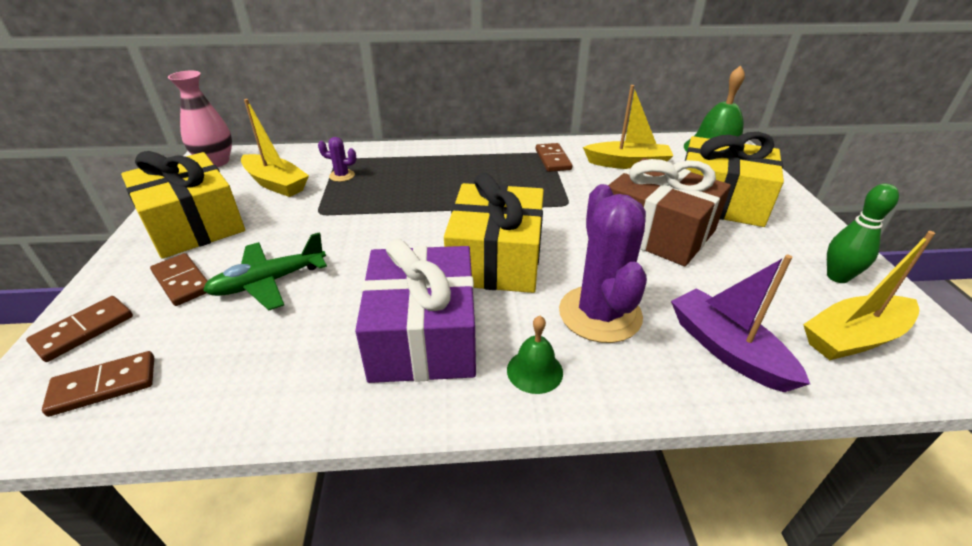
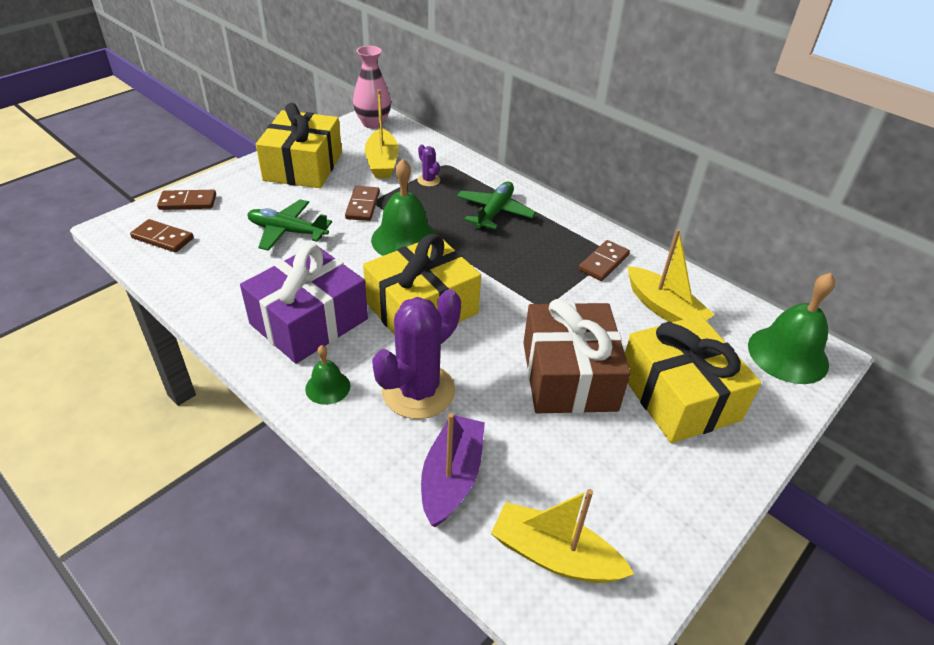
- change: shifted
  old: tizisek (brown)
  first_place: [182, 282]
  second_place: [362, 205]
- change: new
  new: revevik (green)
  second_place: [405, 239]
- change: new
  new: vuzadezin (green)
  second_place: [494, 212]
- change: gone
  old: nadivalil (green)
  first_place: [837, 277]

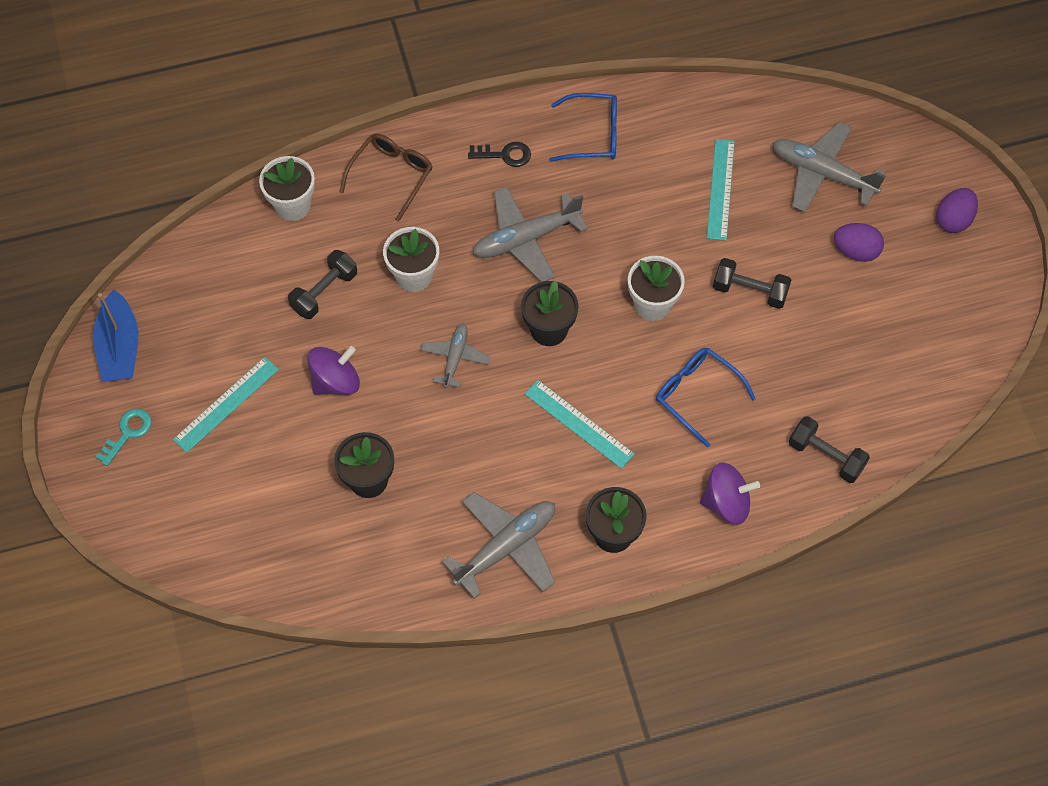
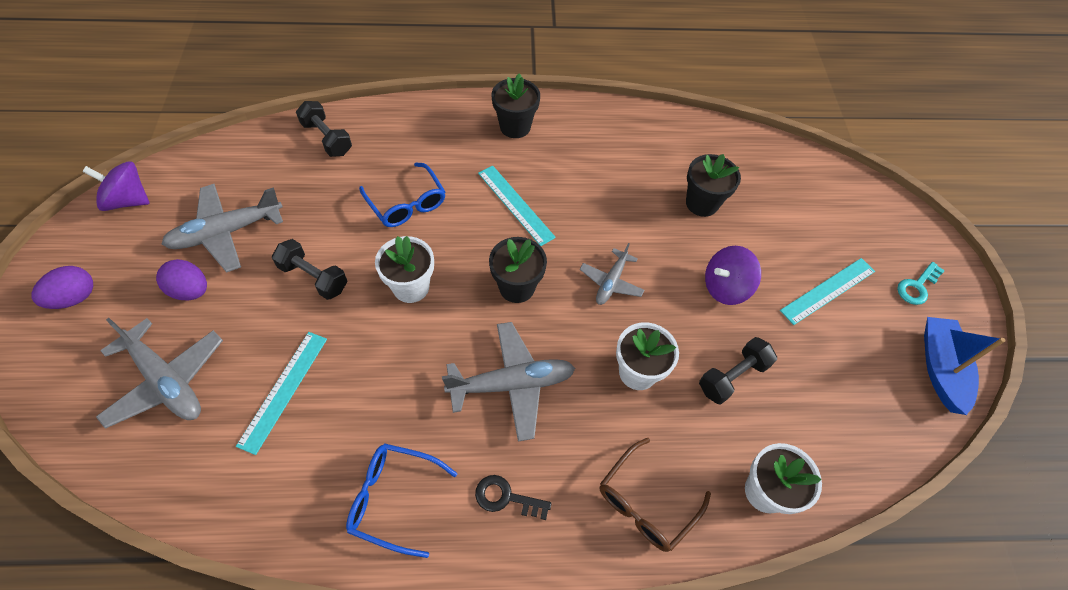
- change: shifted
  old: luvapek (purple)
  first_place: [726, 503]
  second_place: [128, 200]
- change: shifted
  old: vuzadezin (grey)
  first_place: [506, 547]
  second_place: [226, 232]

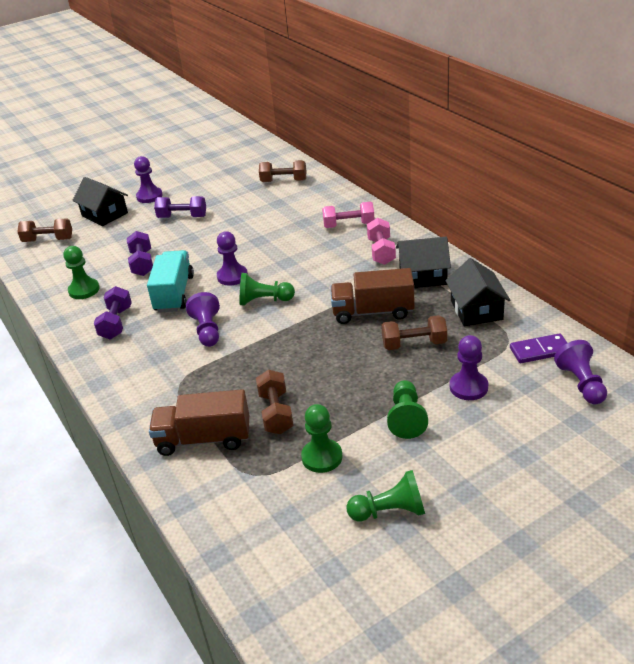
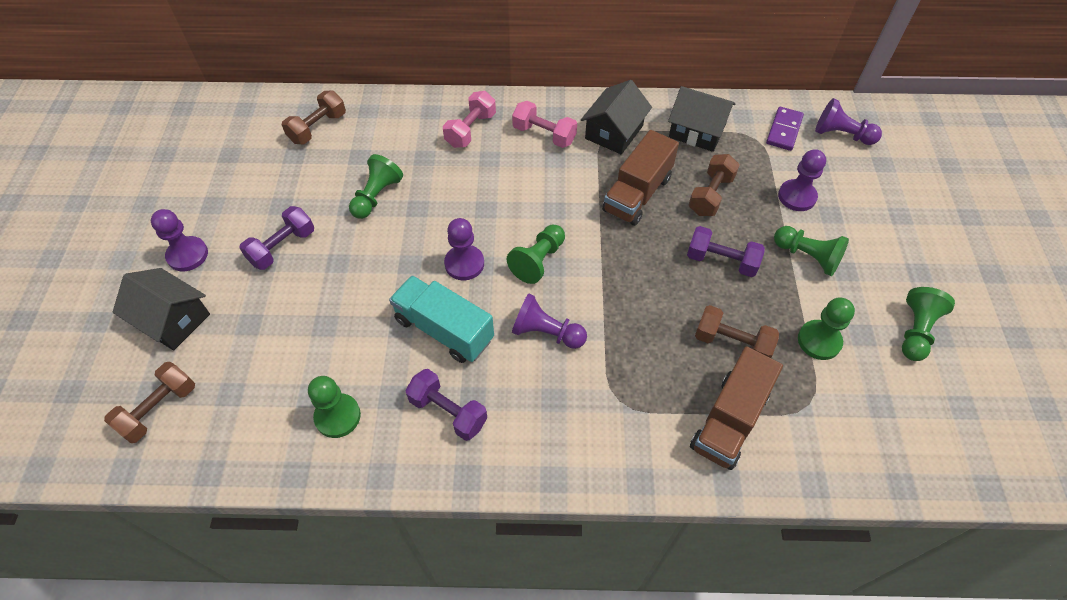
- change: rotated
  old: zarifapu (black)
  first_place: [104, 214]
  second_place: [172, 319]
  degrees: 45
- change: new
  new: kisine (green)
  second_place: [376, 196]
- change: shifted
  old: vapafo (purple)
  first_place: [142, 263]
  second_place: [721, 261]

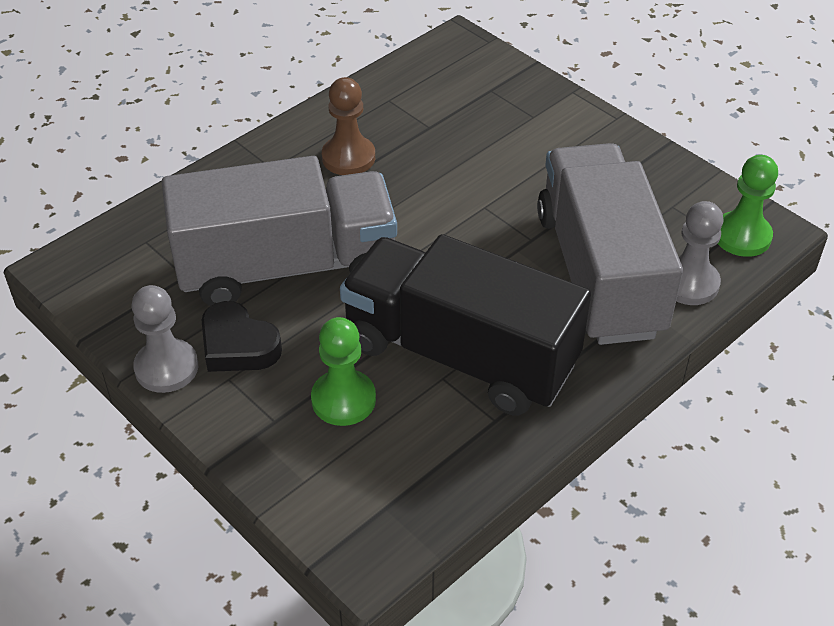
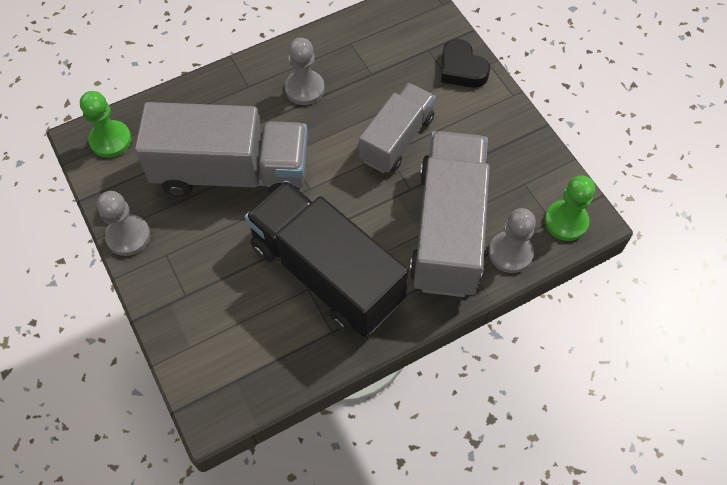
- change: shifted
  old: kisine (green)
  first_place: [343, 399]
  second_place: [110, 140]
- change: repainted
  old: kisine (brown)
  new: kisine (grey)
  first_place: [348, 157]
  second_place: [304, 89]
- change: new
  new: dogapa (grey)
  second_place: [397, 139]
- change: shifted
  old: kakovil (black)
  first_place: [238, 345]
  second_place: [461, 69]

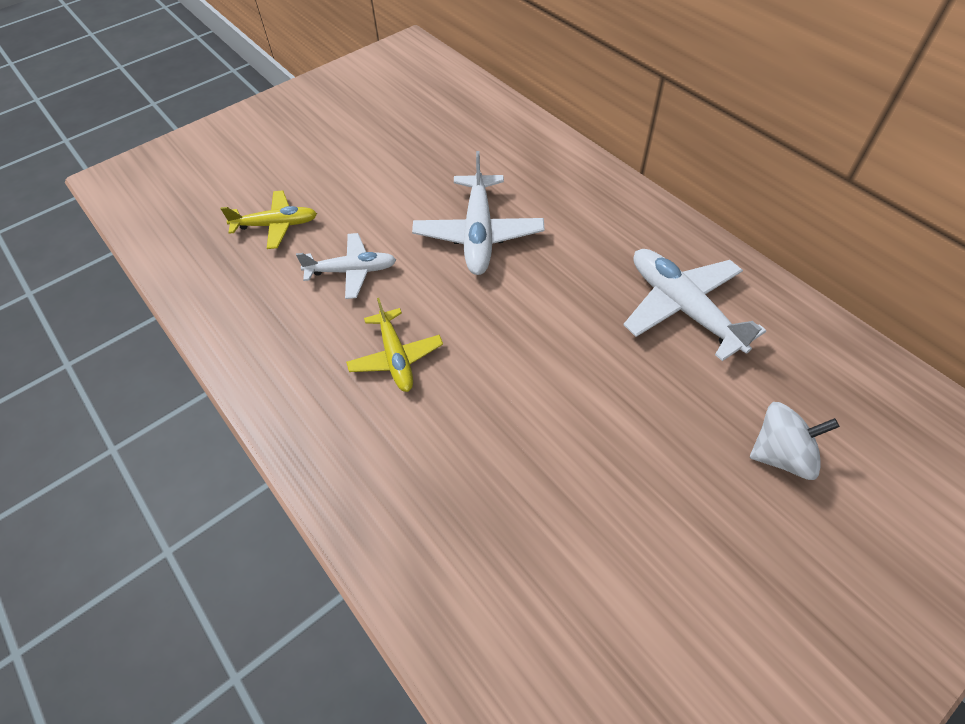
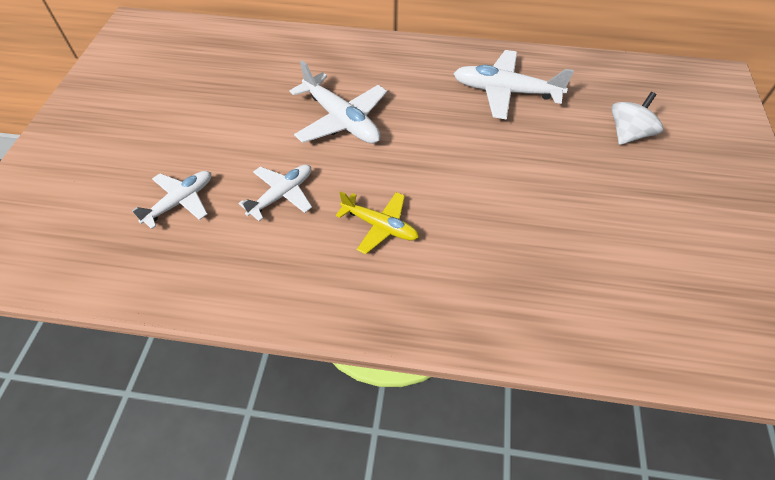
- change: repainted
  old: vuzadezin (yellow)
  new: vuzadezin (white)
  first_place: [276, 225]
  second_place: [180, 202]

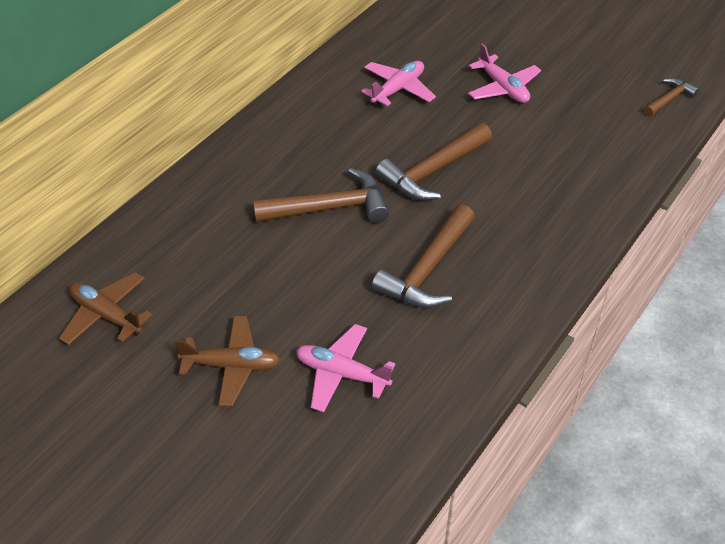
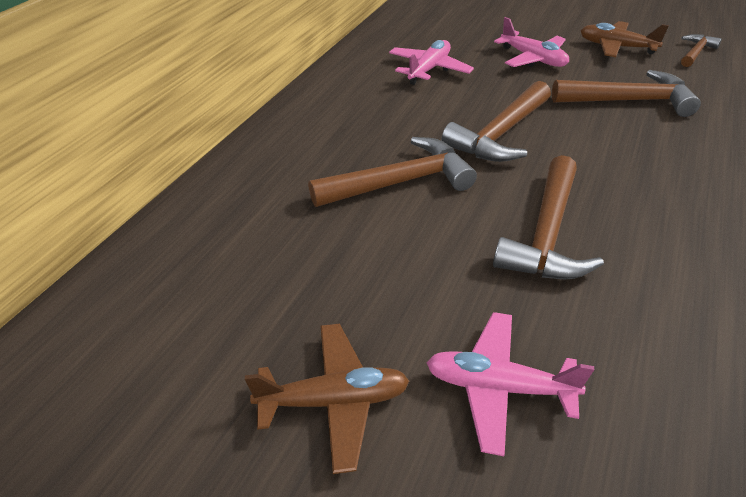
- change: new
  new: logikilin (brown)
  second_place: [629, 101]
- change: shifted
  old: vuzadezin (brown)
  first_place: [106, 315]
  second_place: [616, 47]

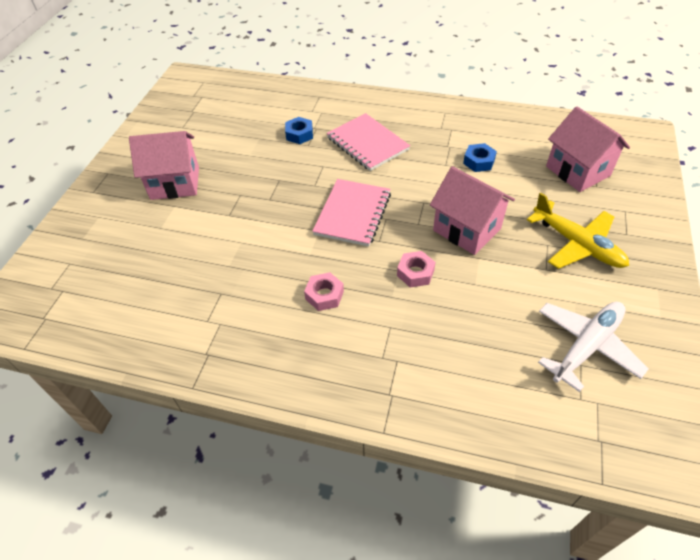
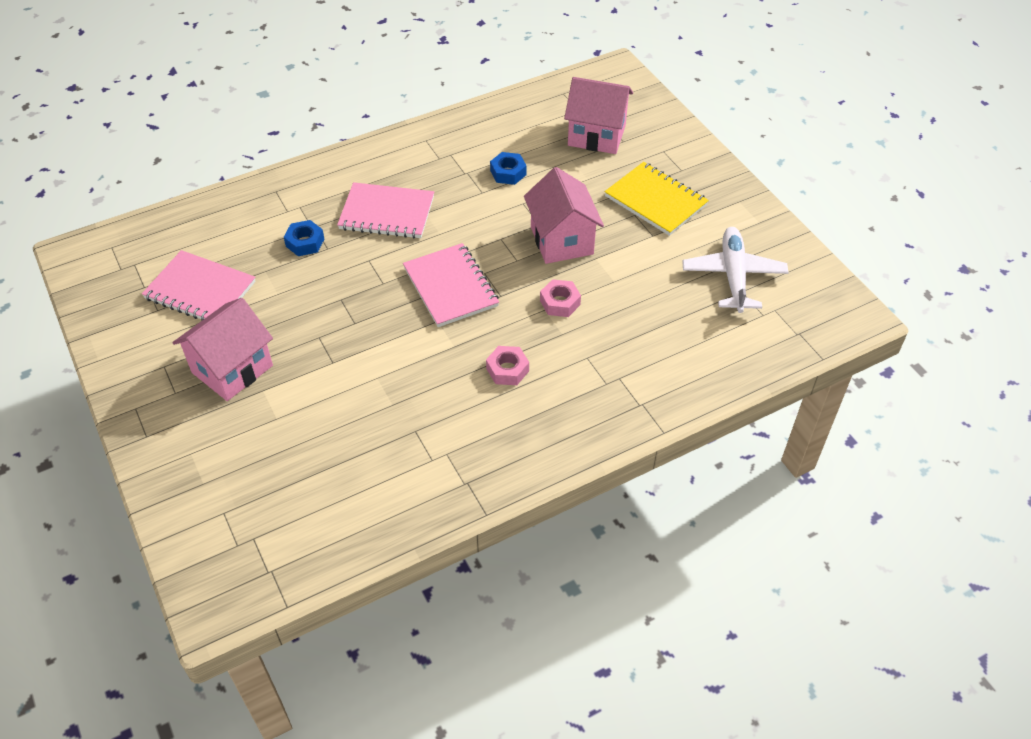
- change: new
  new: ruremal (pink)
  second_place: [200, 290]
- change: rotated
  old: zarifapu (pink)
  first_place: [466, 229]
  second_place: [561, 240]
  degrees: 75
- change: swapped
  old: vuzadezin (yellow)
  new: ruremal (yellow)
  first_place: [577, 244]
  second_place: [655, 201]

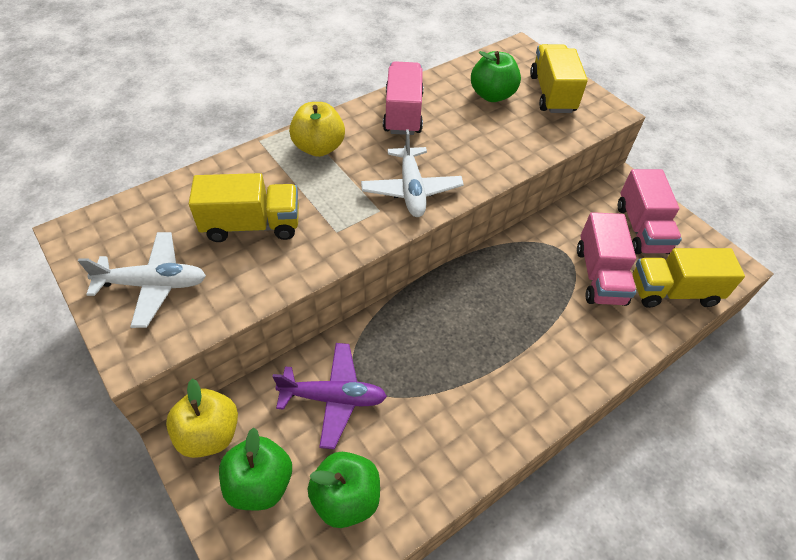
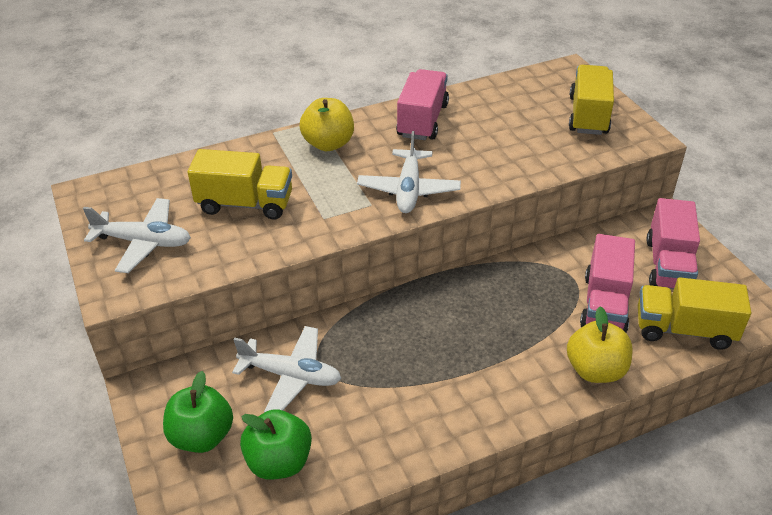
- change: repainted
  old: vuzadezin (purple)
  new: vuzadezin (white)
  first_place: [333, 398]
  second_place: [291, 376]
- change: shifted
  old: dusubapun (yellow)
  first_place: [209, 434]
  second_place: [595, 370]
- change: gone
  old: dusubapun (green)
  first_place: [492, 95]

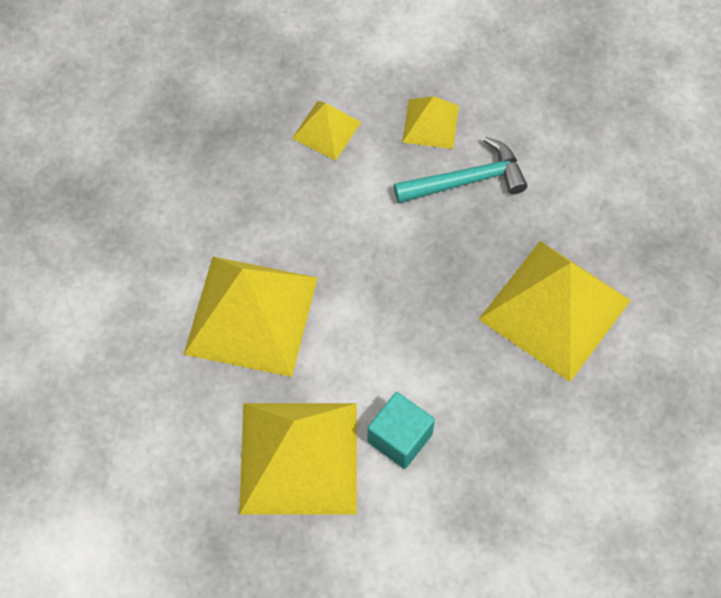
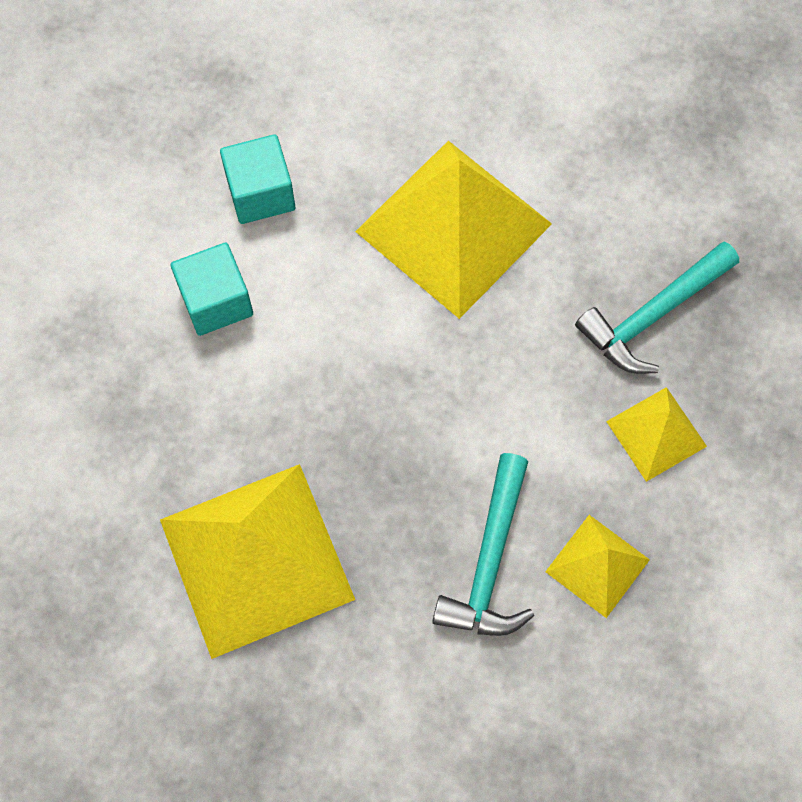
- change: swapped
  old: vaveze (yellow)
  new: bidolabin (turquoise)
  first_place: [299, 457]
  second_place: [261, 193]
- change: new
  new: logikilin (turquoise)
  second_place: [652, 315]

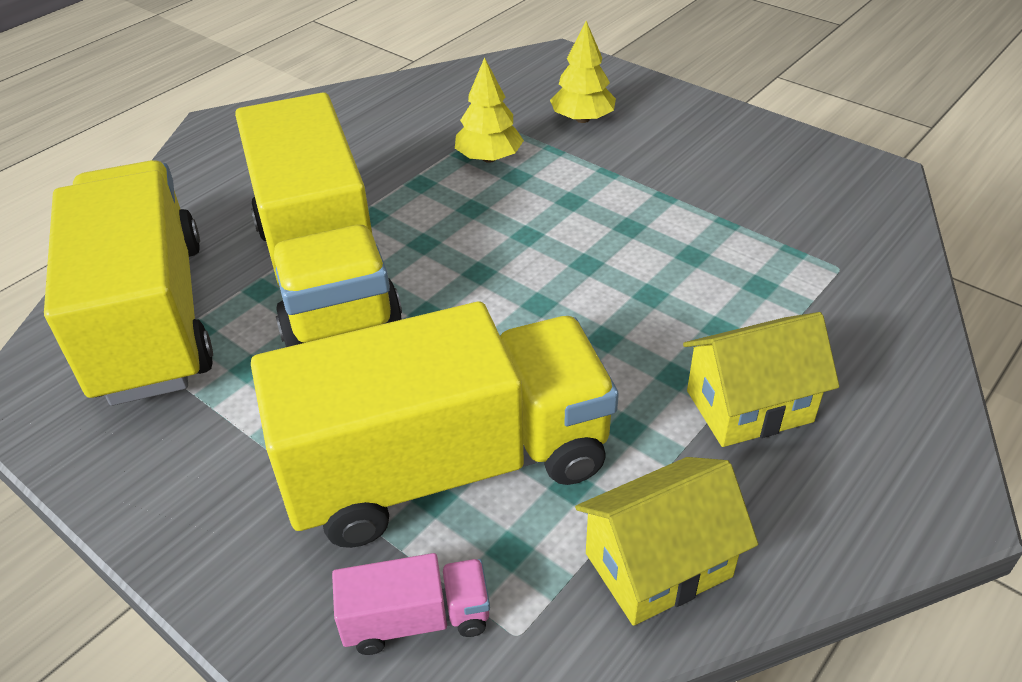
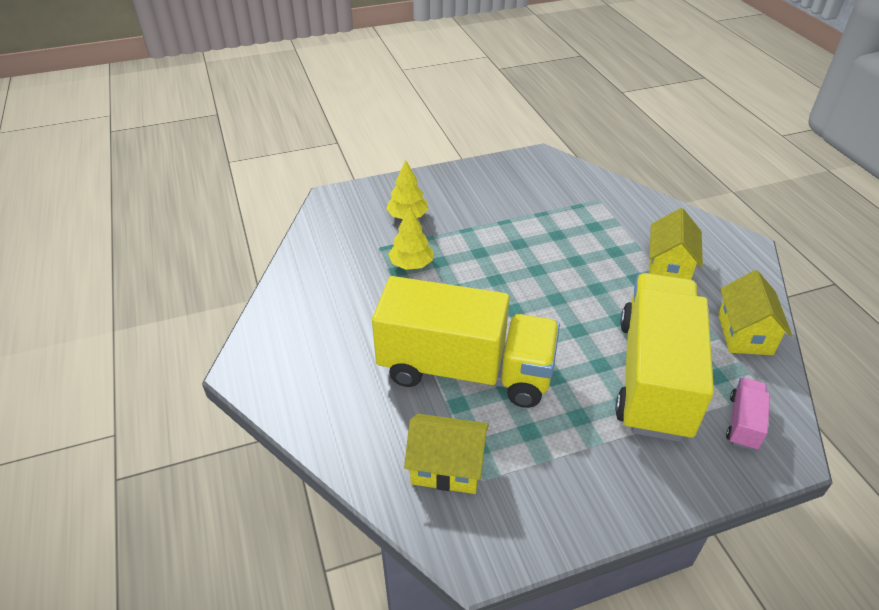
- change: swapped
  old: dogapa (yellow)
  new: zarifapu (yellow)
  first_place: [150, 318]
  second_place: [447, 467]

